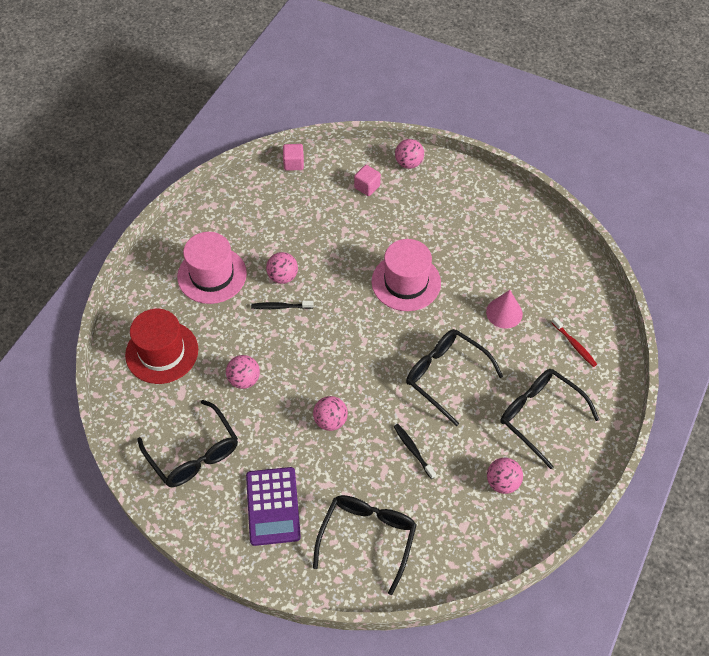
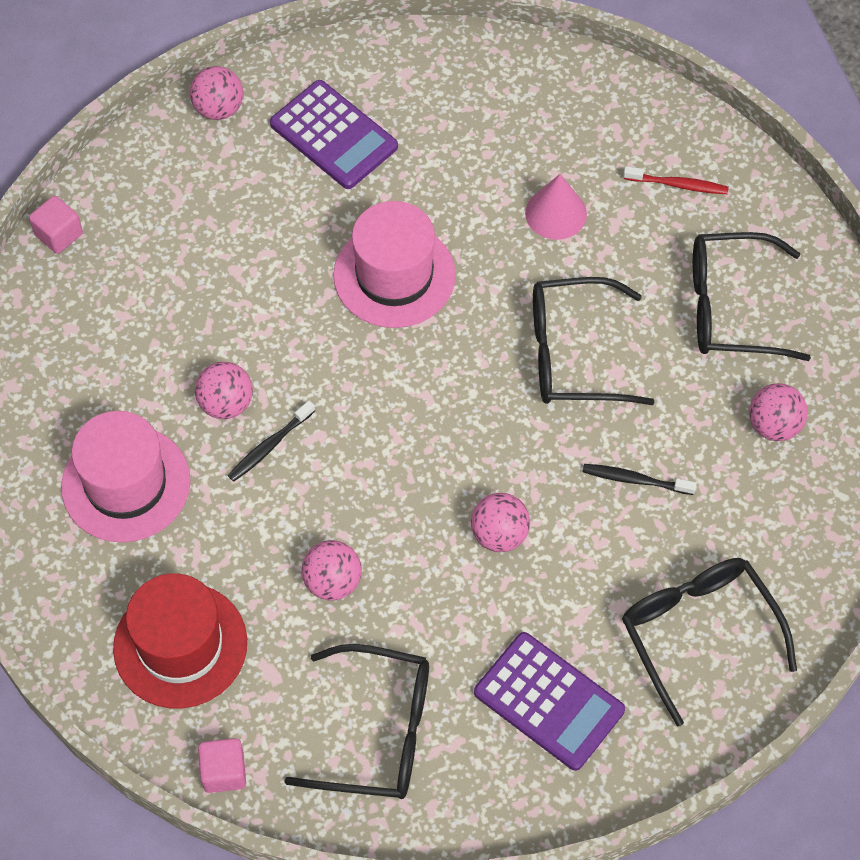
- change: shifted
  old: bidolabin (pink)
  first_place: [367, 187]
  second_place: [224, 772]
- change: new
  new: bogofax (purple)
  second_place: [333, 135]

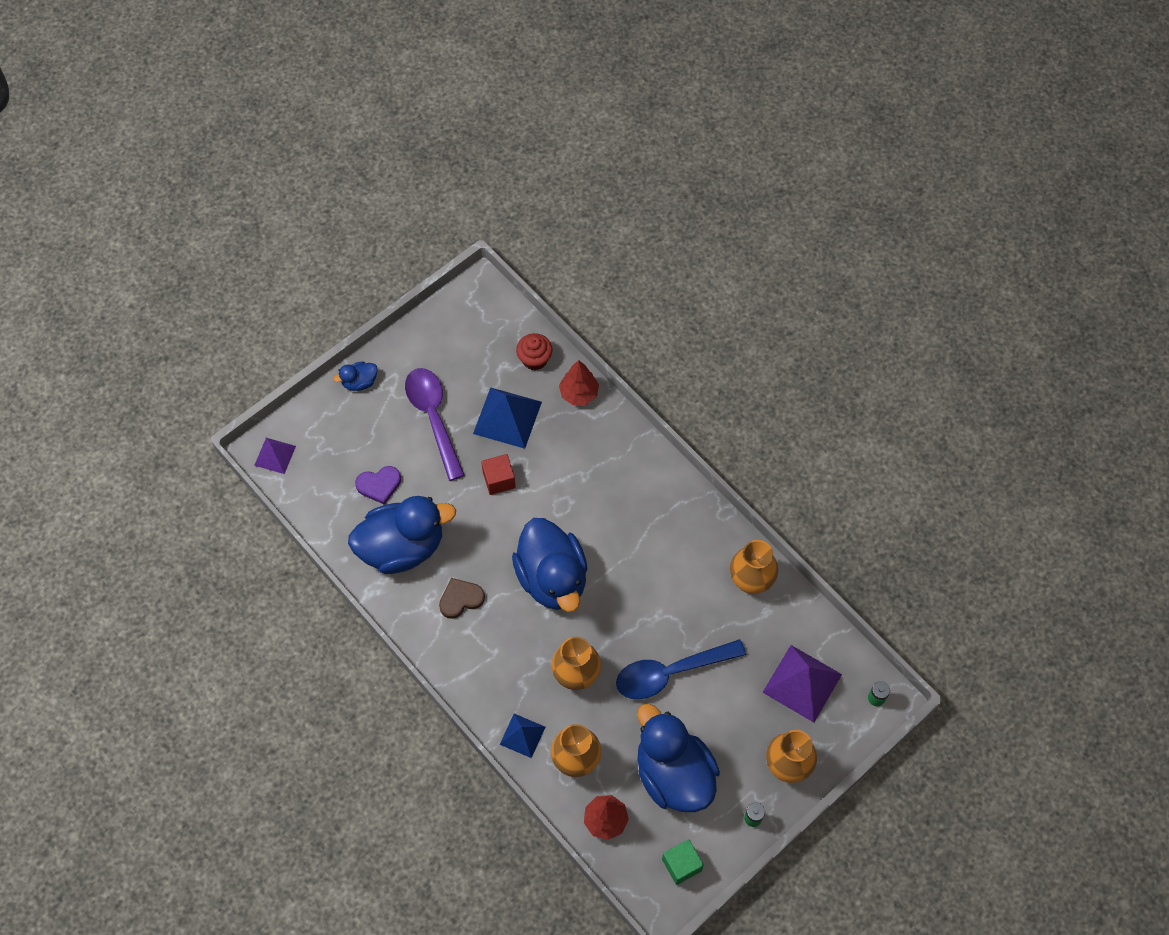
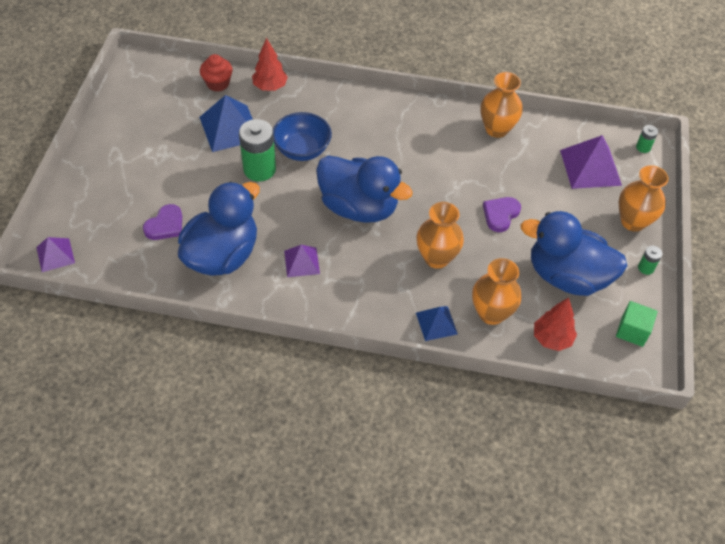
- change: swapped
  old: bidolabin (red)
  new: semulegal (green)
  first_place: [499, 480]
  second_place: [259, 169]
- change: new
  new: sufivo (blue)
  second_place: [302, 149]
- change: swapped
  old: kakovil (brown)
  new: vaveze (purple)
  first_place: [460, 599]
  second_place: [302, 262]
- change: swapped
  old: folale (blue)
  new: kakovil (purple)
  first_place: [670, 673]
  second_place: [500, 215]
- change: gone
  old: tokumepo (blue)
  first_place: [359, 382]
- change: gone
  old: folale (purple)
  first_place: [433, 418]

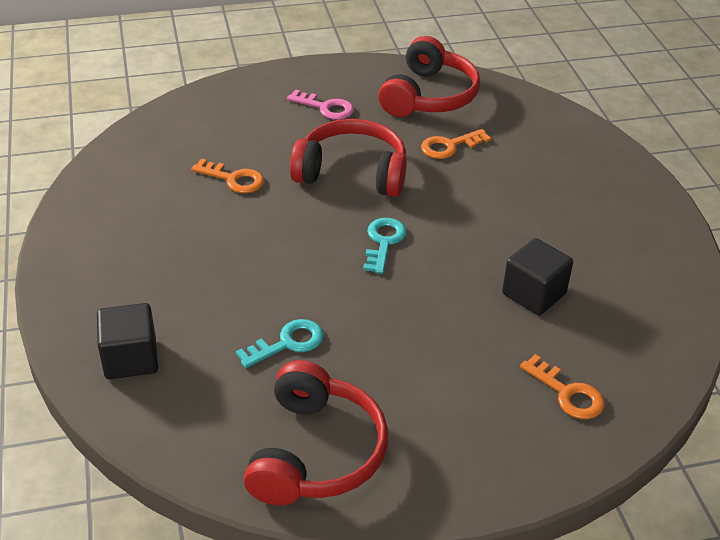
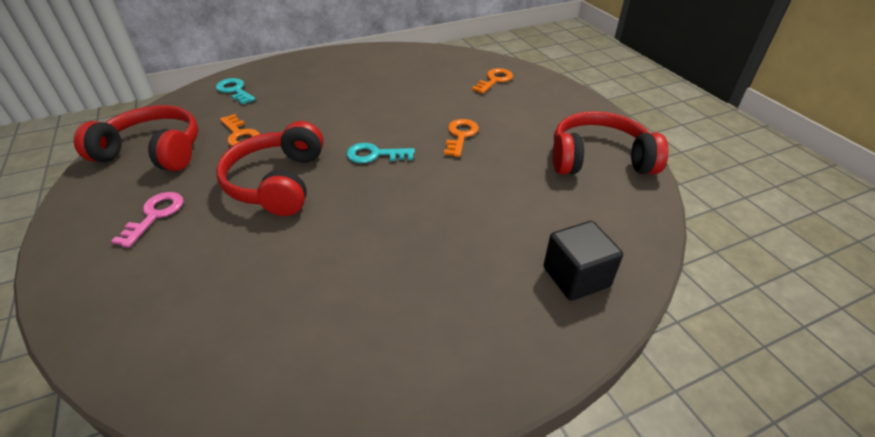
- change: shifted
  old: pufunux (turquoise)
  first_place: [287, 343]
  second_place: [235, 90]
- change: shifted
  old: pufunux (orange)
  first_place: [233, 179]
  second_place: [460, 135]
- change: gone
  old: bidolabin (black)
  first_place: [534, 294]

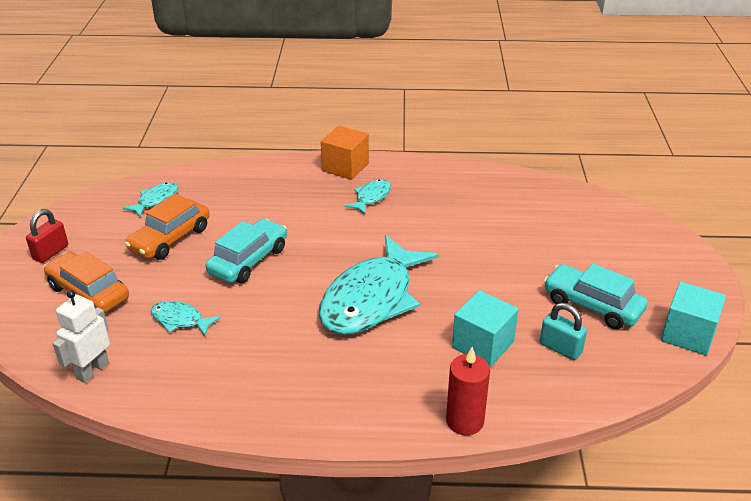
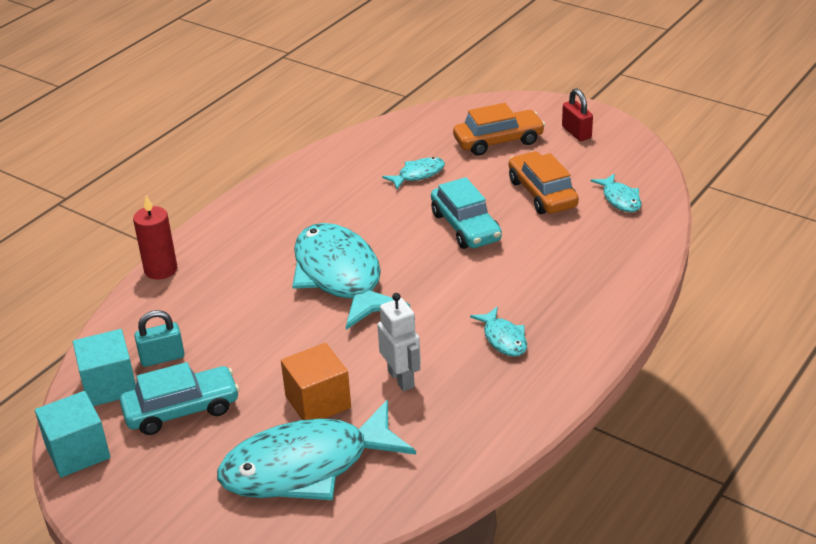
- change: shifted
  old: bidolabin (turquoise)
  first_place: [483, 344]
  second_place: [109, 385]
- change: new
  new: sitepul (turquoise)
  second_place: [306, 466]
- change: shifted
  old: bidolabin (orange)
  first_place: [345, 167]
  second_place: [318, 402]
- change: shifted
  old: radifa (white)
  first_place: [92, 370]
  second_place: [401, 379]

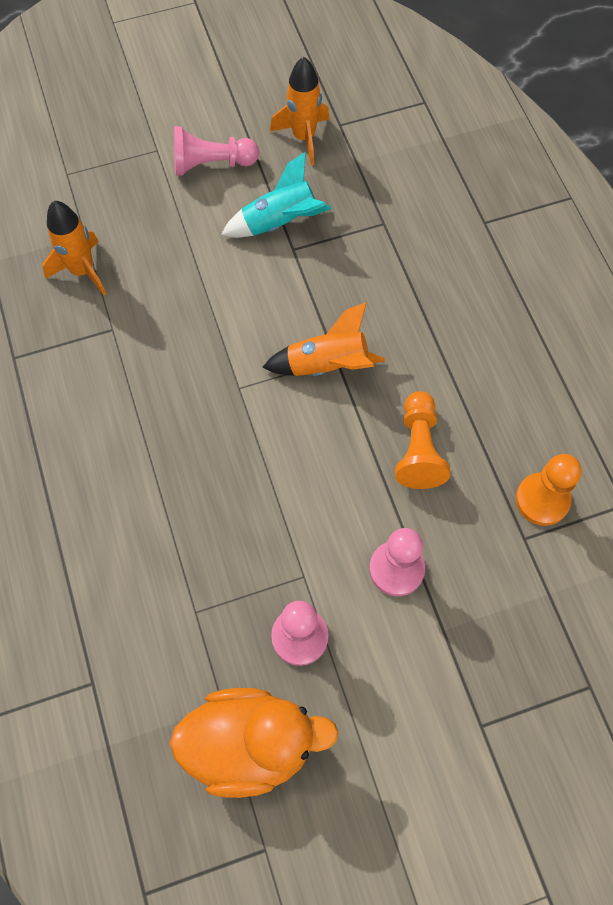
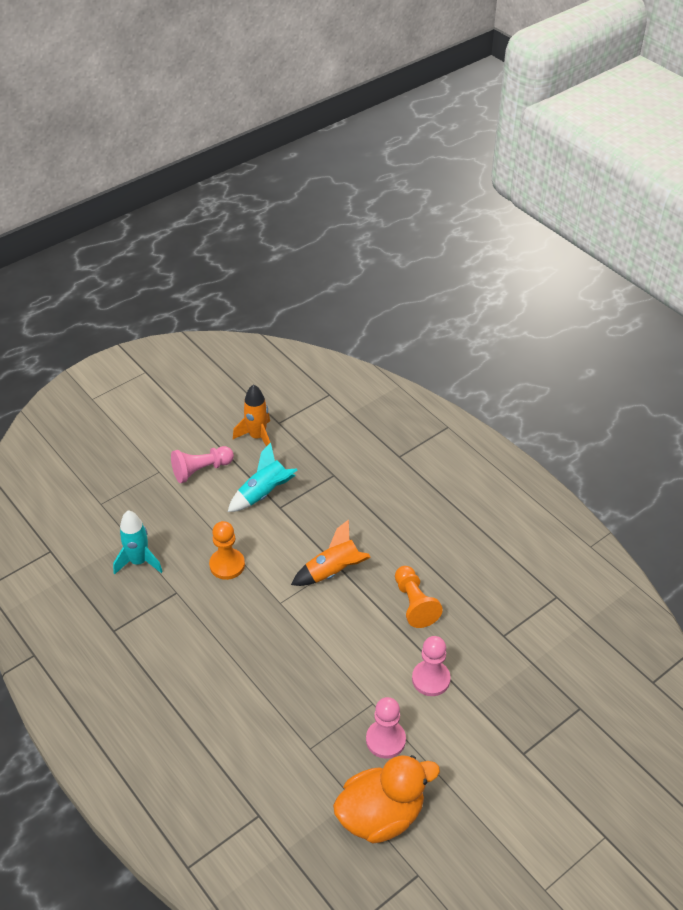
- change: repainted
  old: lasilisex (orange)
  new: lasilisex (turquoise)
  first_place: [82, 271]
  second_place: [139, 562]
- change: shifted
  old: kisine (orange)
  first_place: [542, 500]
  second_place: [227, 565]

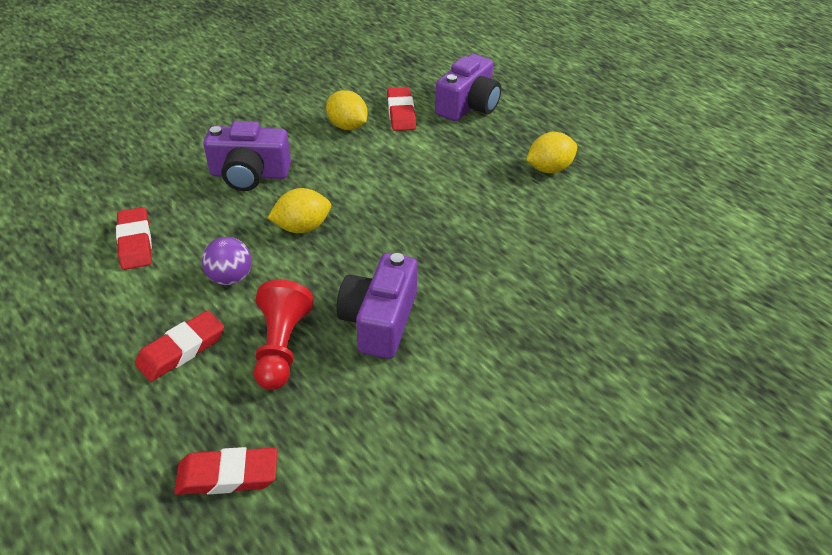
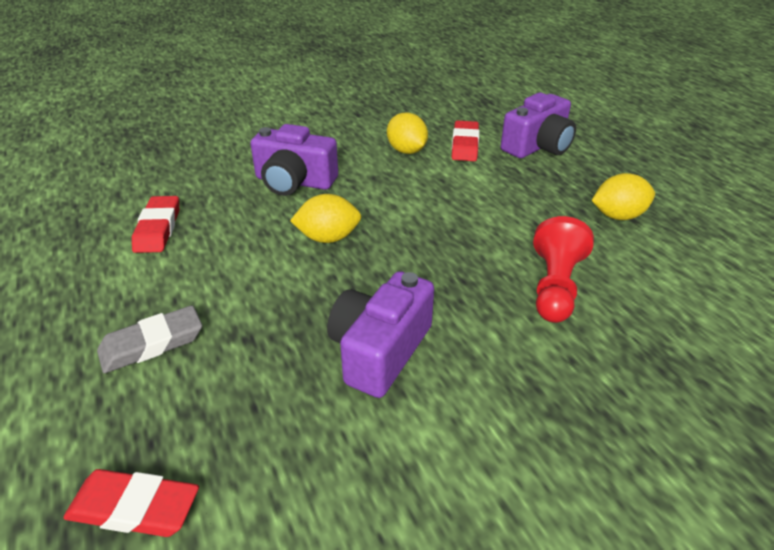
- change: repainted
  old: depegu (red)
  new: depegu (grey)
  first_place: [181, 349]
  second_place: [152, 344]
- change: shifted
  old: kisine (red)
  first_place: [281, 347]
  second_place: [555, 287]
- change: gone
  old: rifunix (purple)
  first_place: [230, 278]

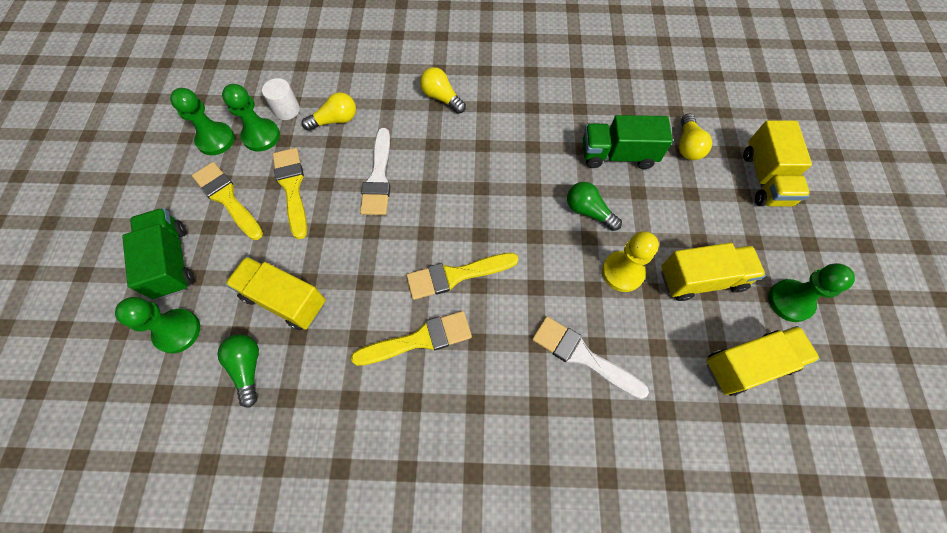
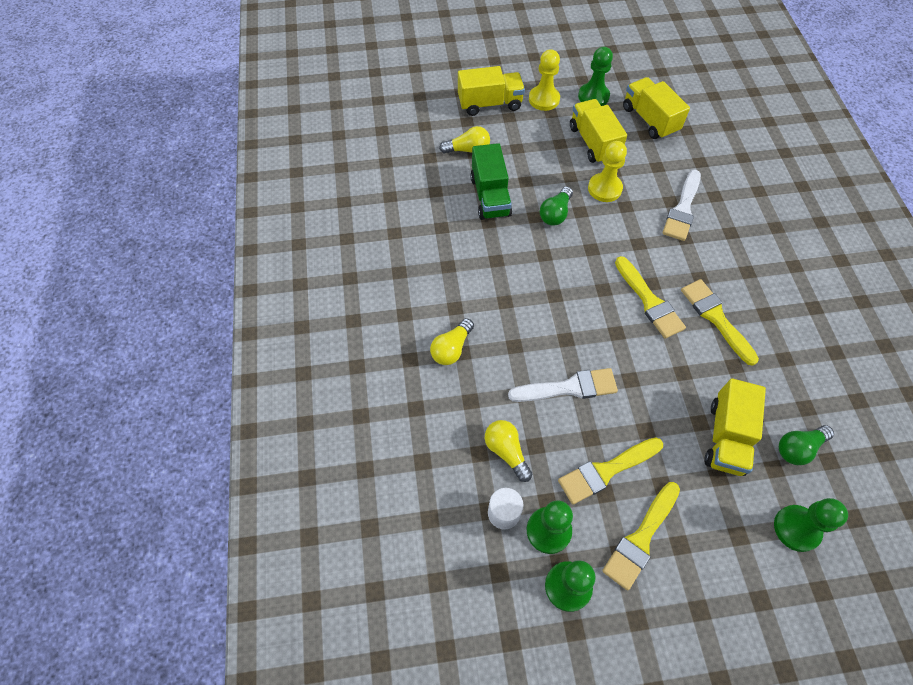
- change: new
  new: kisine (yellow)
  second_place: [544, 99]
- change: gone
  old: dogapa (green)
  first_place: [171, 261]

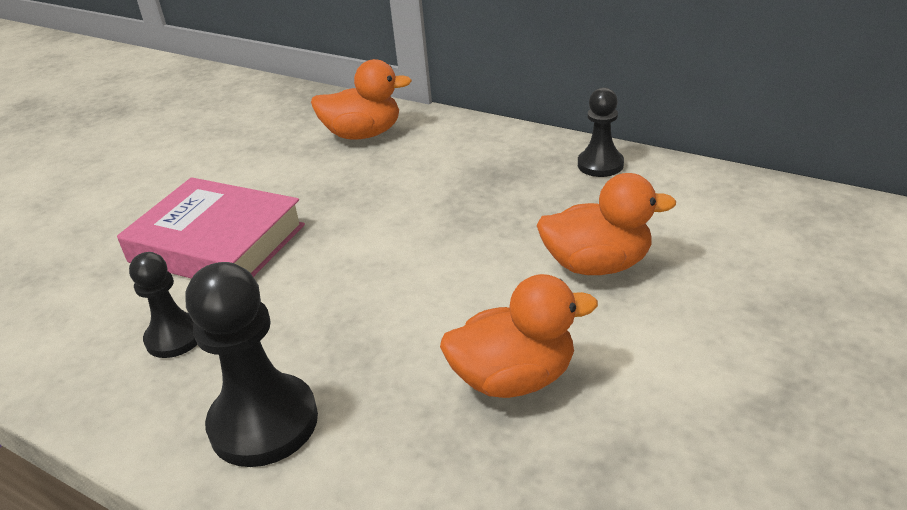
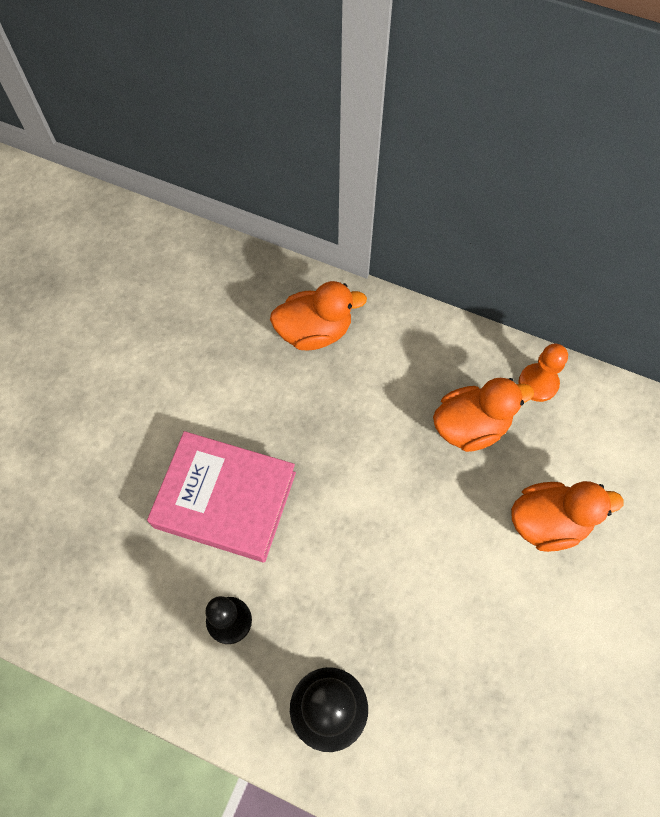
- change: shifted
  old: tokumepo (orange)
  first_place: [514, 378]
  second_place: [471, 426]
- change: repainted
  old: kisine (black)
  new: kisine (orange)
  first_place: [600, 165]
  second_place: [538, 383]

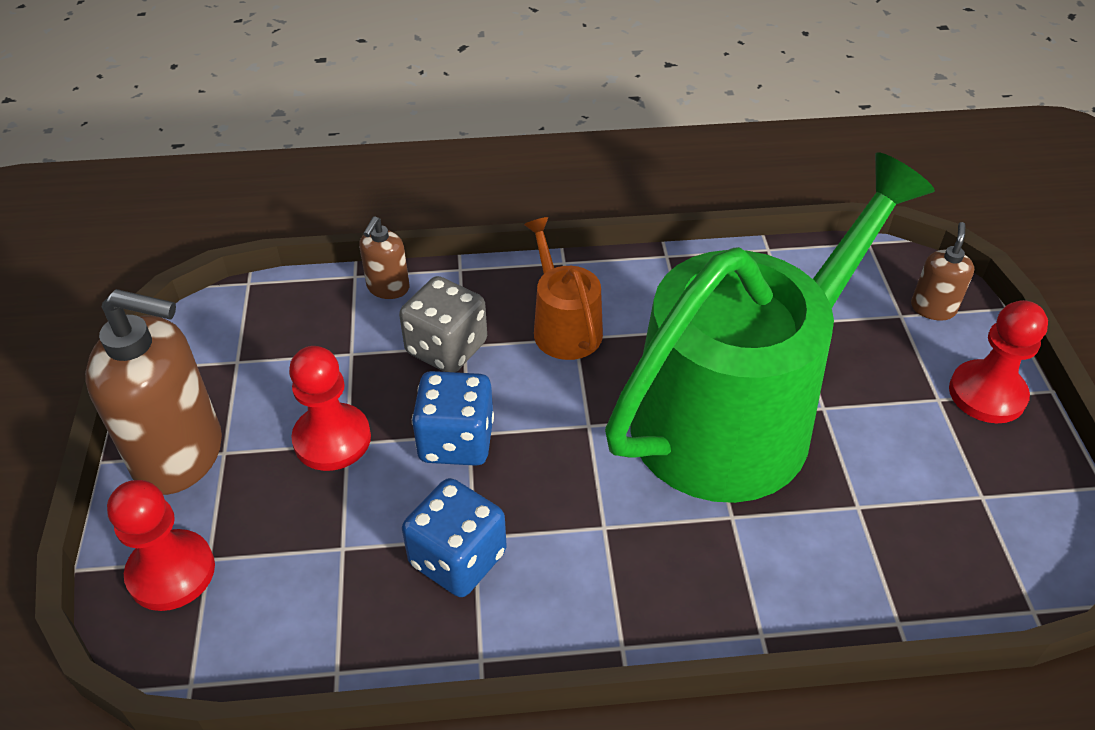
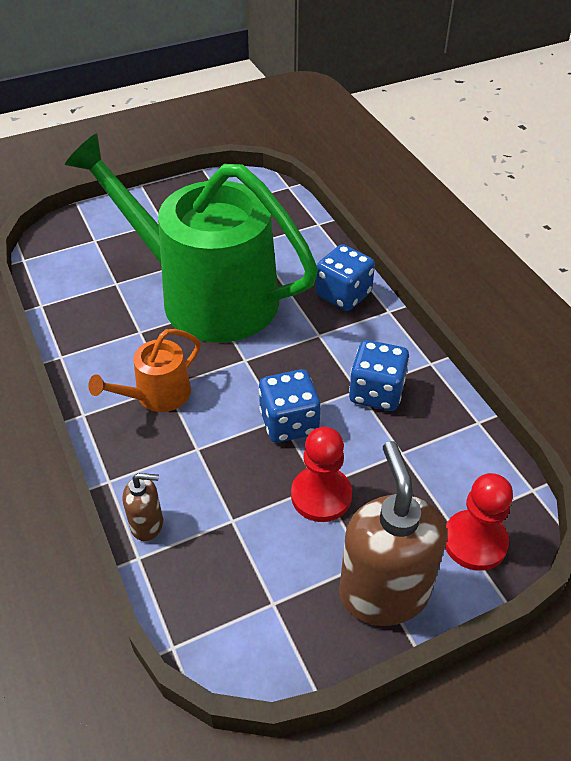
- change: new
  new: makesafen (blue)
  second_place: [343, 295]
- change: gone
  old: makesafen (grey)
  first_place: [446, 348]
- change: gone
  old: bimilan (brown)
  first_place: [933, 308]
- change: gone
  old: kisine (red)
  first_place: [987, 394]

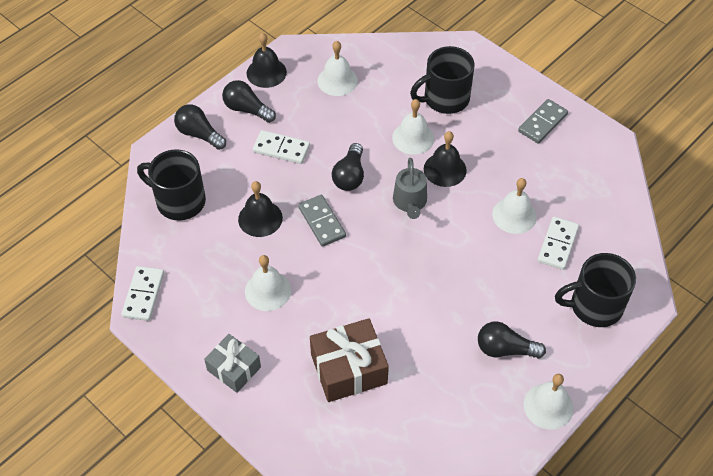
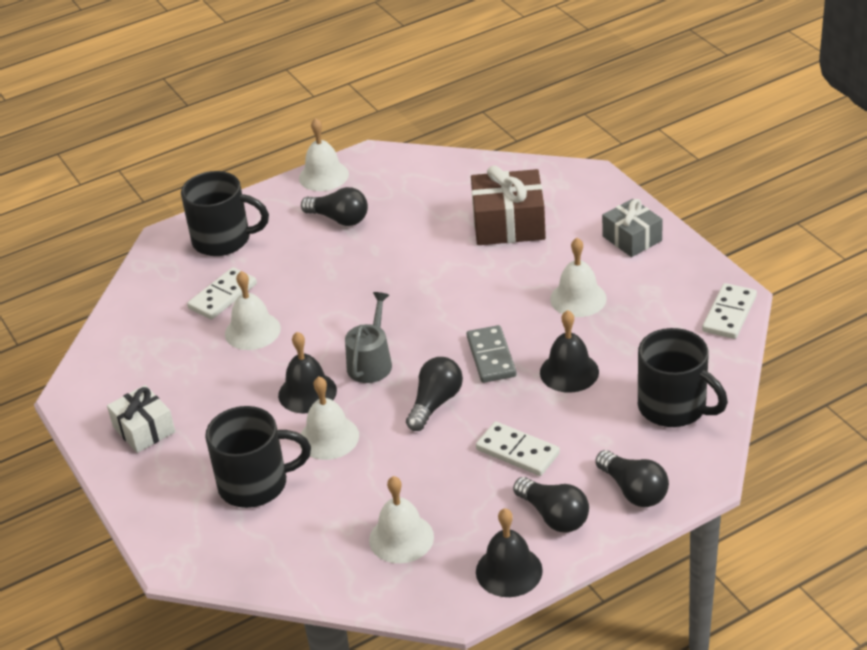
- change: swapped
  old: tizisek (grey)
  new: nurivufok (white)
  first_place: [542, 123]
  second_place: [144, 429]

